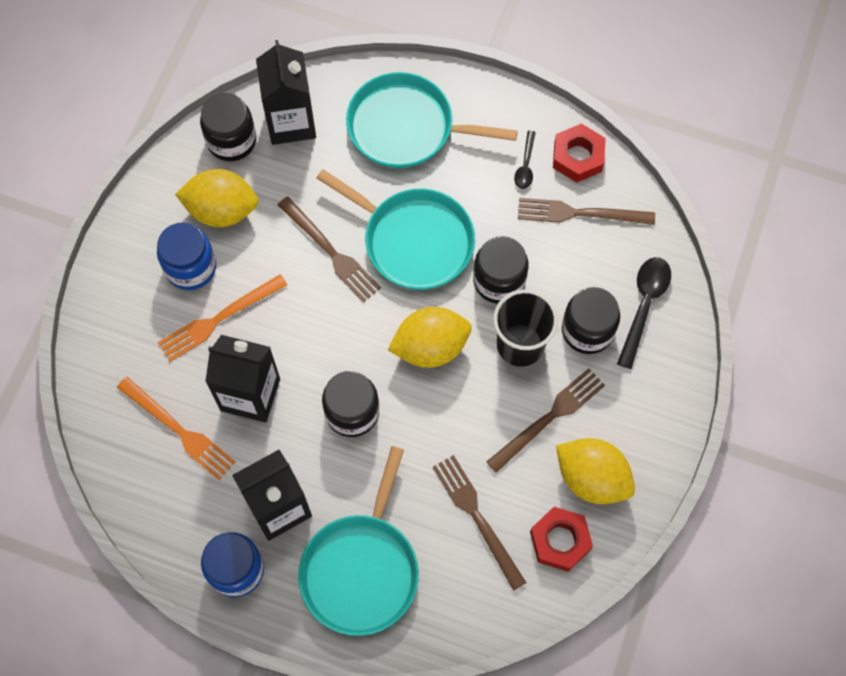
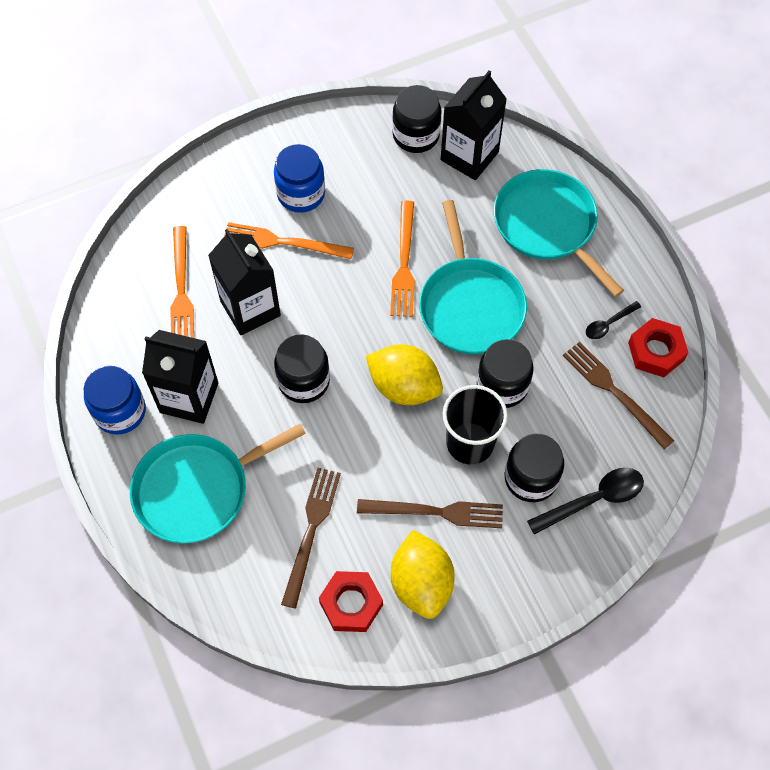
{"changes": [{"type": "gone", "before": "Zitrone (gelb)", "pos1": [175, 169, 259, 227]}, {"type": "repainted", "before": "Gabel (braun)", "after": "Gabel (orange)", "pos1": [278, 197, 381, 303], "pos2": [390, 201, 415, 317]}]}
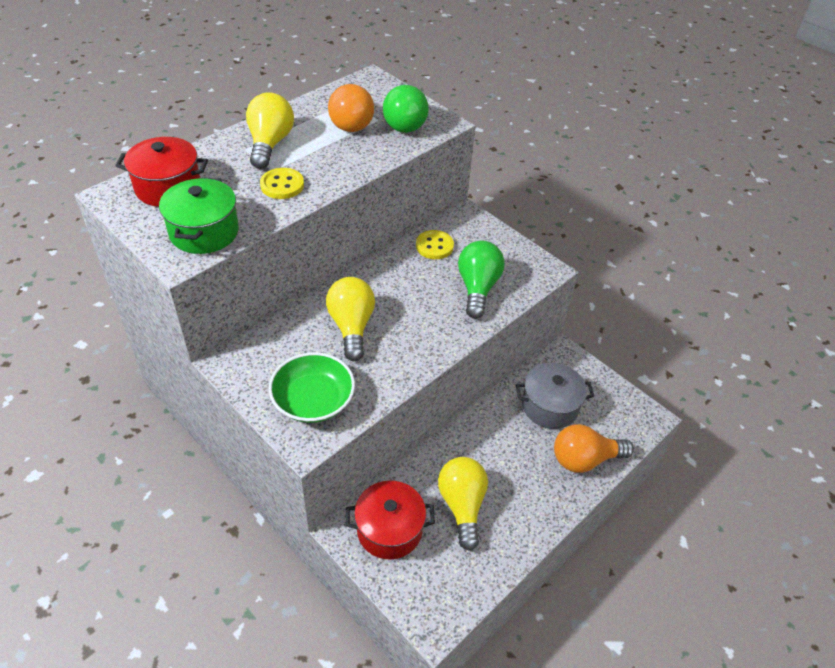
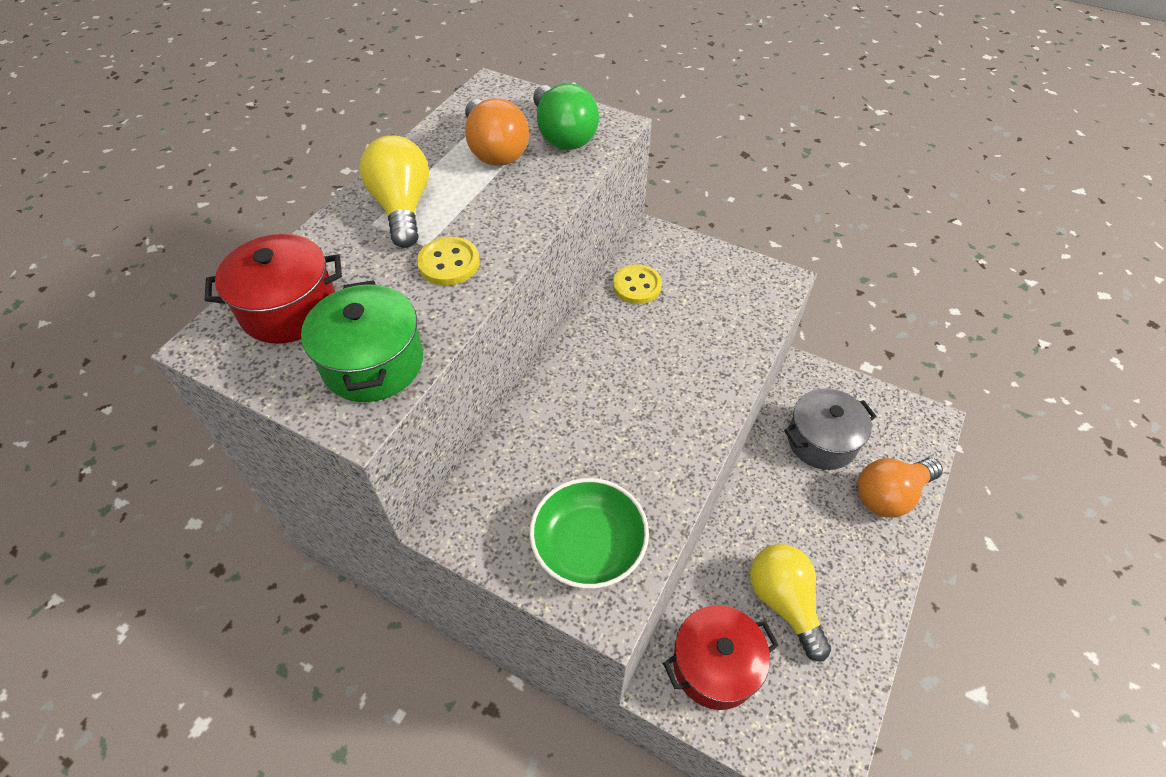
{"changes": [{"type": "gone", "before": "Glühbirne (grün)", "pos1": [458, 240, 504, 319]}, {"type": "gone", "before": "Glühbirne (gelb)", "pos1": [326, 277, 375, 361]}]}
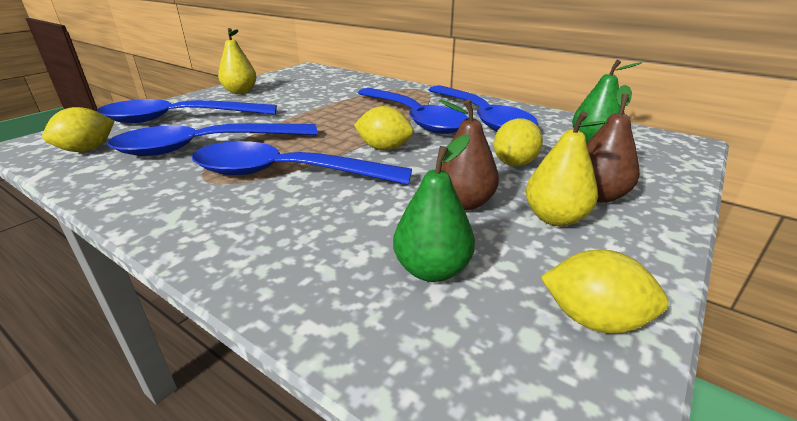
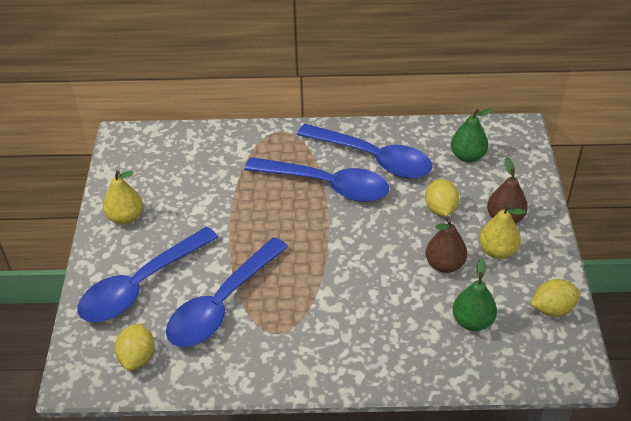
{"changes": [{"type": "gone", "before": "Zitrone (gelb)", "pos1": [354, 106, 414, 150]}, {"type": "gone", "before": "Löffel (blau)", "pos1": [192, 141, 412, 185]}]}
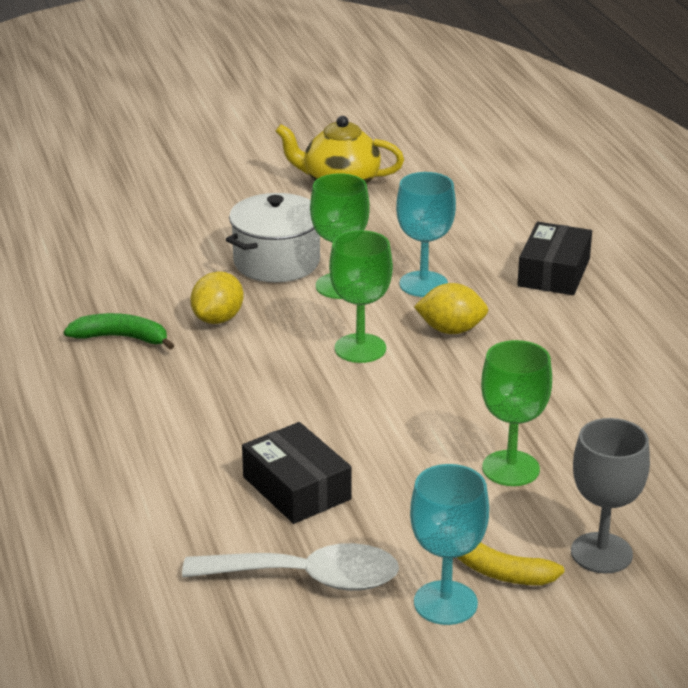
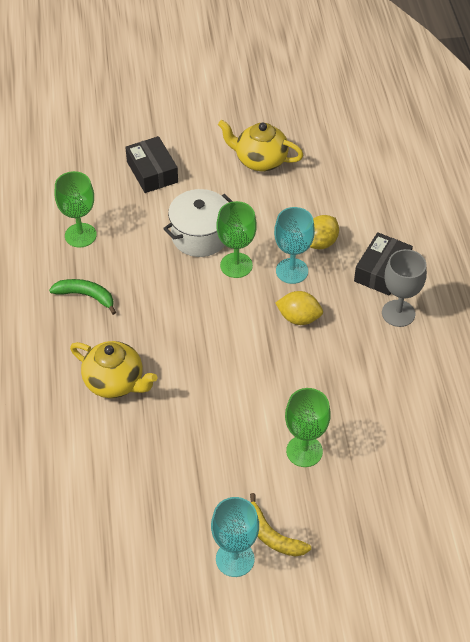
{"changes": [{"type": "shifted", "before": "Kelch (grün)", "pos1": [329, 230, 393, 363], "pos2": [55, 171, 97, 248]}, {"type": "shifted", "before": "Zitrone (gelb)", "pos1": [190, 271, 244, 324], "pos2": [310, 215, 339, 249]}, {"type": "shifted", "before": "Kelch (grau)", "pos1": [571, 418, 650, 573], "pos2": [382, 249, 427, 327]}, {"type": "shifted", "before": "Schachtel (schwarz)", "pos1": [242, 422, 352, 524], "pos2": [125, 136, 178, 193]}, {"type": "gone", "before": "Löffel (weiß)", "pos1": [182, 543, 399, 591]}, {"type": "new", "after": "Teekanne (gelb)", "pos2": [70, 341, 157, 398]}]}
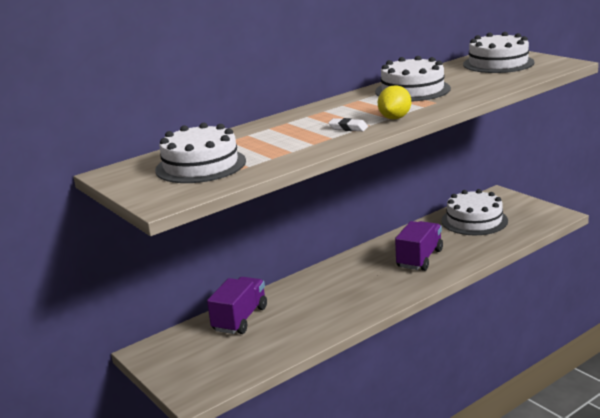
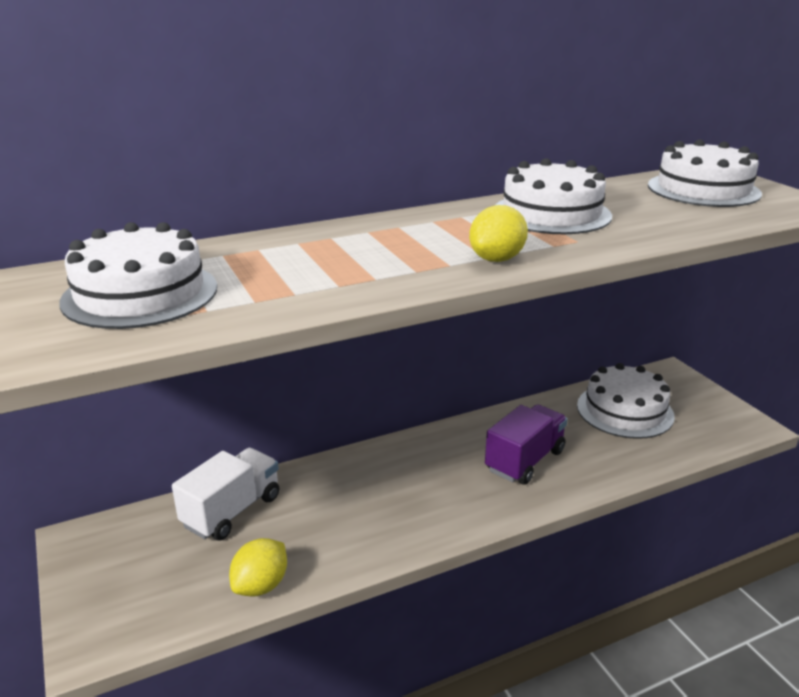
{"changes": [{"type": "gone", "before": "Radiergummi (weiß)", "pos1": [328, 118, 368, 131]}, {"type": "repainted", "before": "Lastwagen (lila)", "after": "Lastwagen (weiß)", "pos1": [207, 277, 267, 334], "pos2": [172, 448, 279, 541]}, {"type": "new", "after": "Zitrone (gelb)", "pos2": [229, 538, 287, 597]}]}
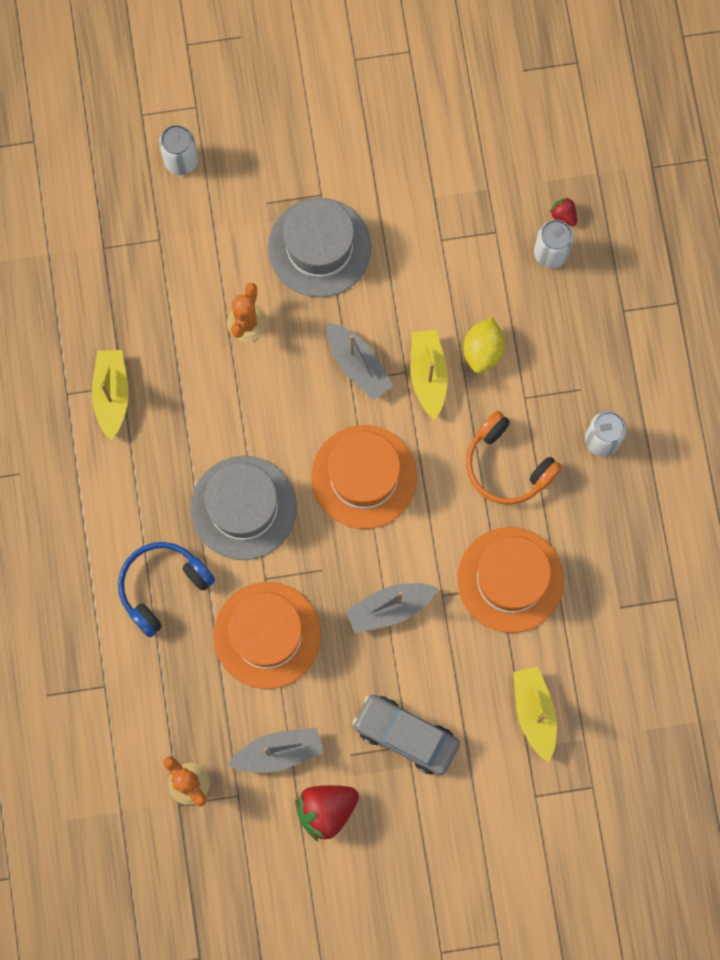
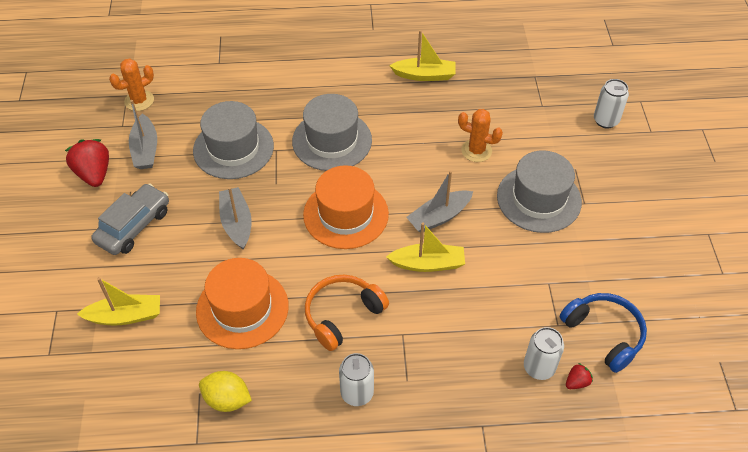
{"changes": [{"type": "shifted", "before": "Zitrone (gelb)", "pos1": [463, 317, 505, 374], "pos2": [199, 371, 252, 412]}, {"type": "shifted", "before": "Kopfhörer (blau)", "pos1": [118, 542, 215, 638], "pos2": [560, 293, 647, 373]}, {"type": "repainted", "before": "Hut (orange)", "after": "Hut (grau)", "pos1": [214, 582, 321, 689], "pos2": [193, 101, 274, 179]}]}
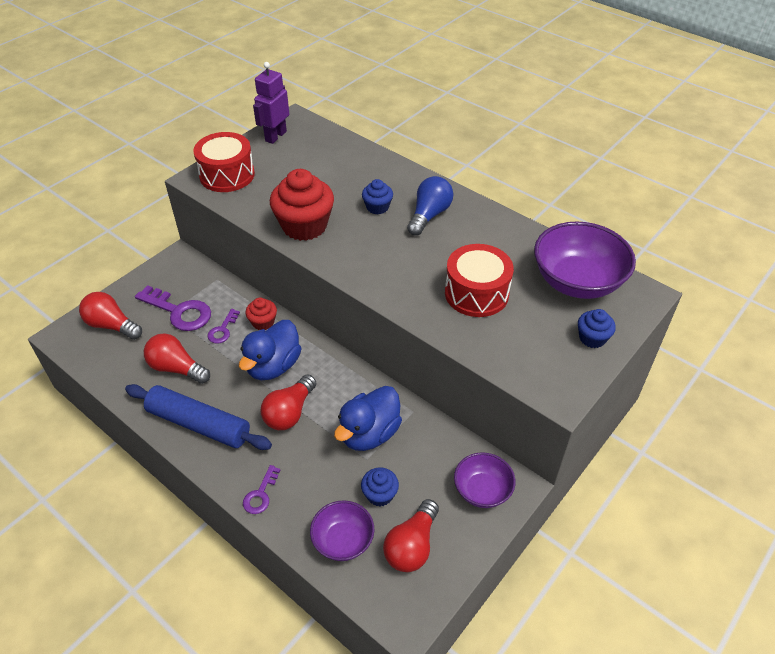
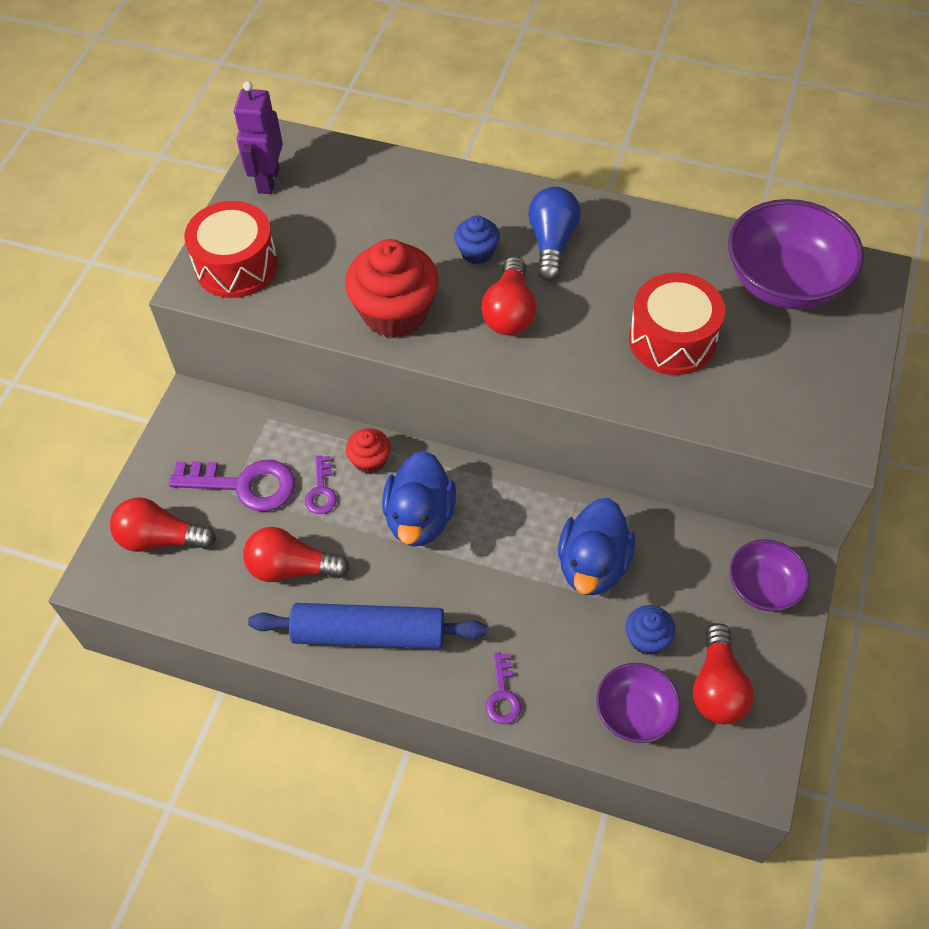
{"changes": [{"type": "gone", "before": "Muffin (blau)", "pos1": [578, 309, 616, 348]}, {"type": "shifted", "before": "Glühbirne (rot)", "pos1": [261, 375, 317, 430], "pos2": [481, 257, 537, 335]}]}
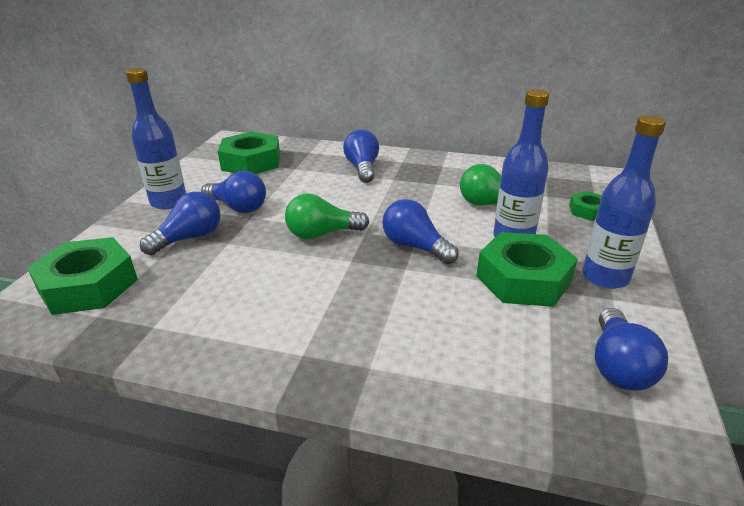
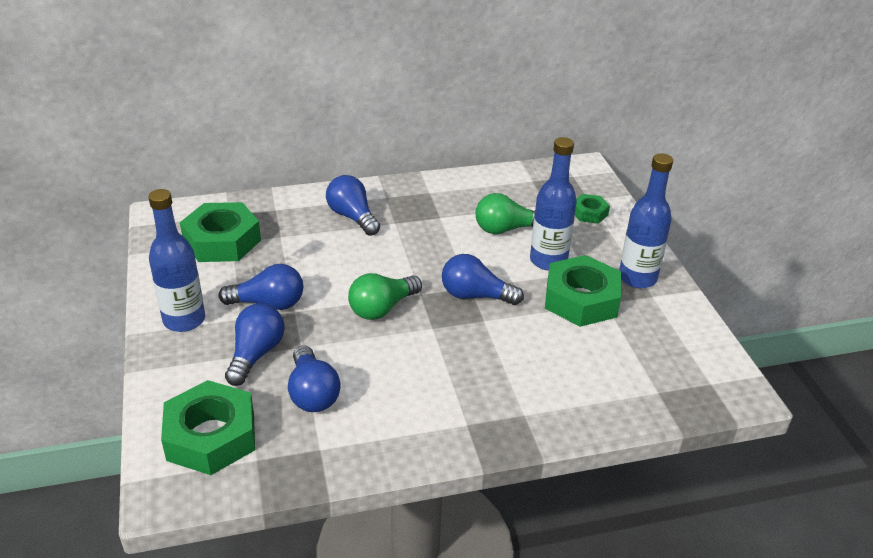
{"changes": [{"type": "shifted", "before": "Glühbirne (blau)", "pos1": [595, 308, 668, 391], "pos2": [288, 345, 341, 412]}]}
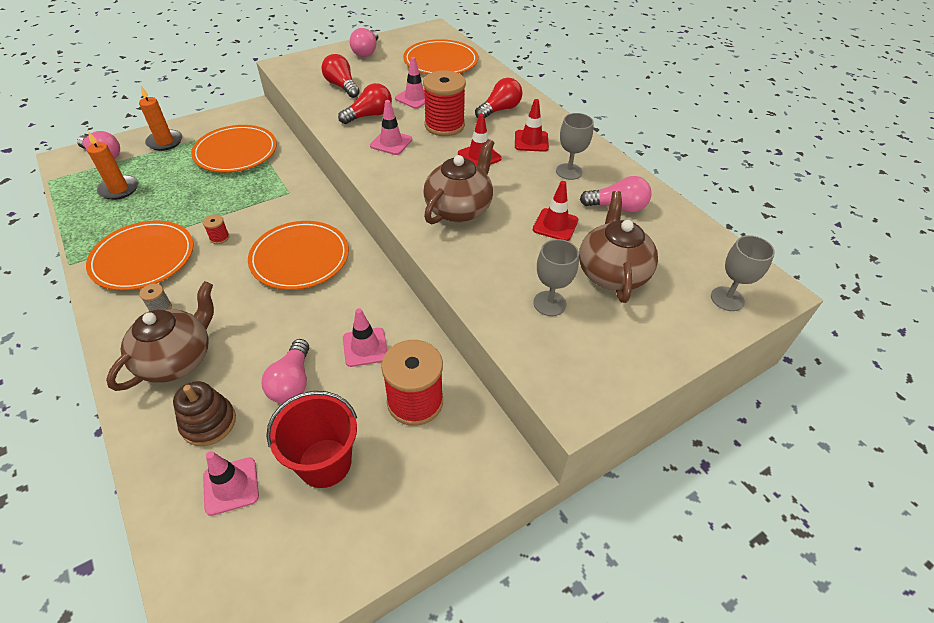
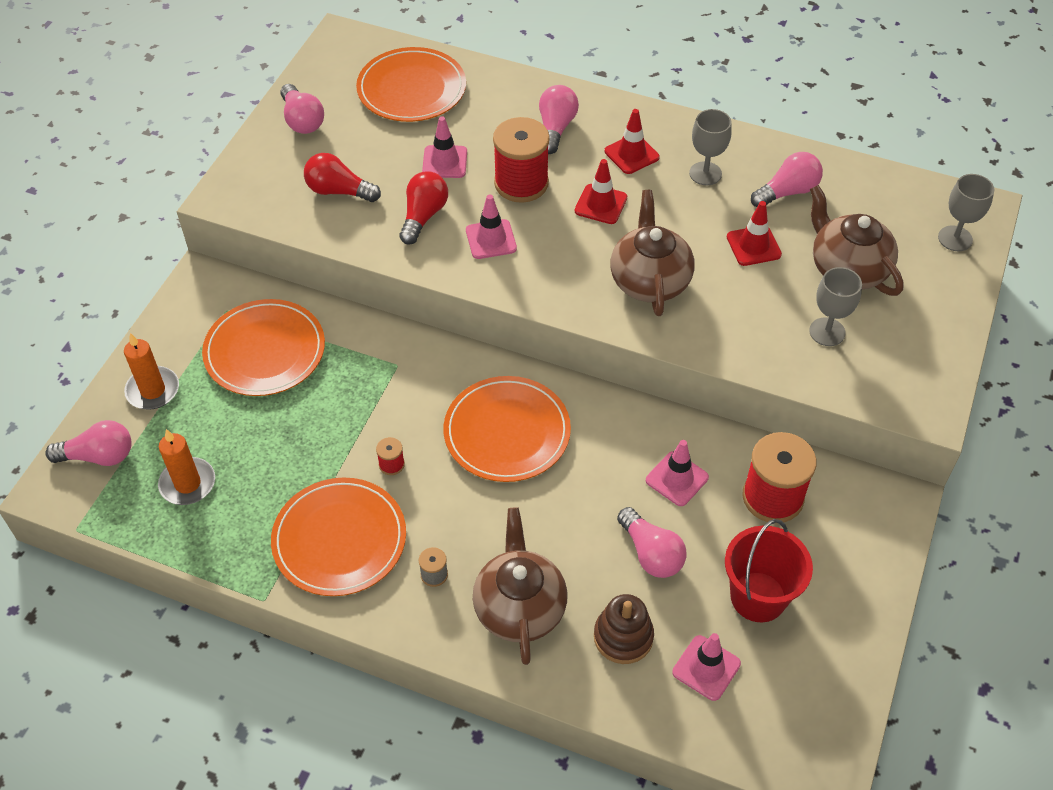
{"changes": [{"type": "repainted", "before": "Glühbirne (rot)", "after": "Glühbirne (rosa)", "pos1": [475, 78, 522, 118], "pos2": [539, 85, 579, 154]}]}
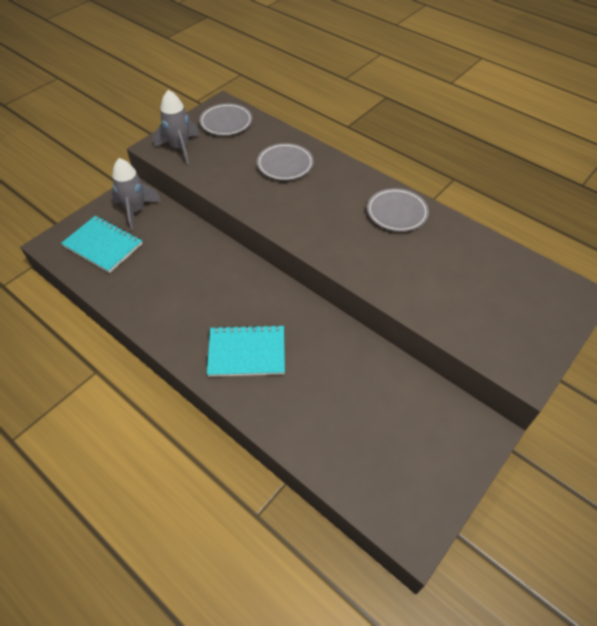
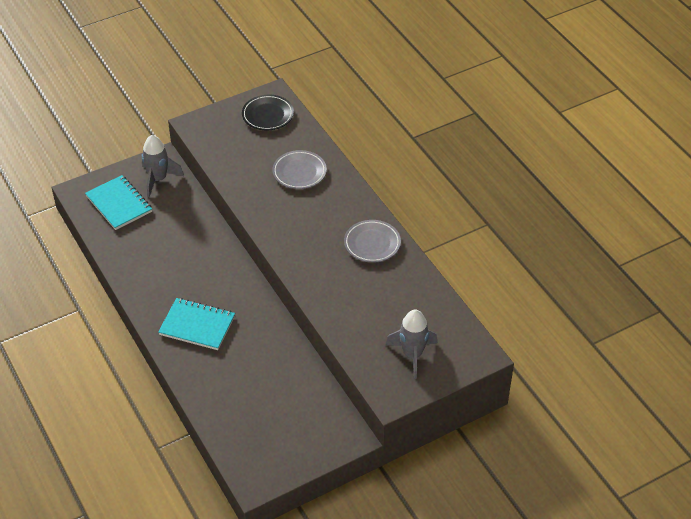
{"changes": [{"type": "shifted", "before": "Rakete (grau)", "pos1": [153, 90, 200, 165], "pos2": [386, 310, 437, 379]}, {"type": "repainted", "before": "Teller (grau)", "after": "Teller (schwarz)", "pos1": [199, 103, 252, 136], "pos2": [242, 95, 294, 130]}]}
